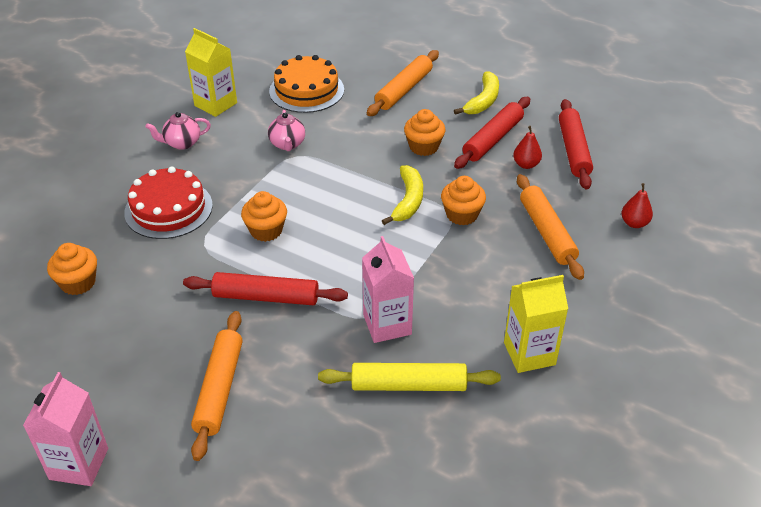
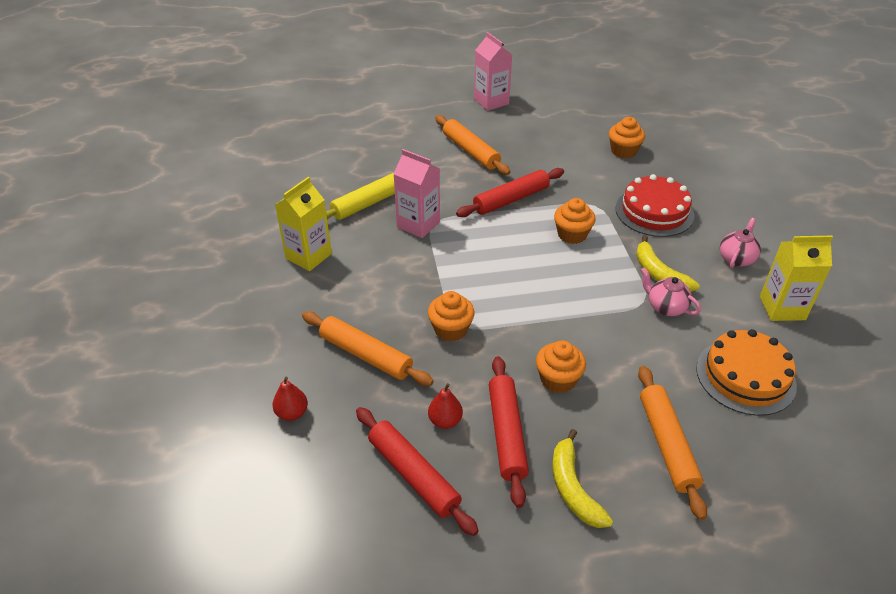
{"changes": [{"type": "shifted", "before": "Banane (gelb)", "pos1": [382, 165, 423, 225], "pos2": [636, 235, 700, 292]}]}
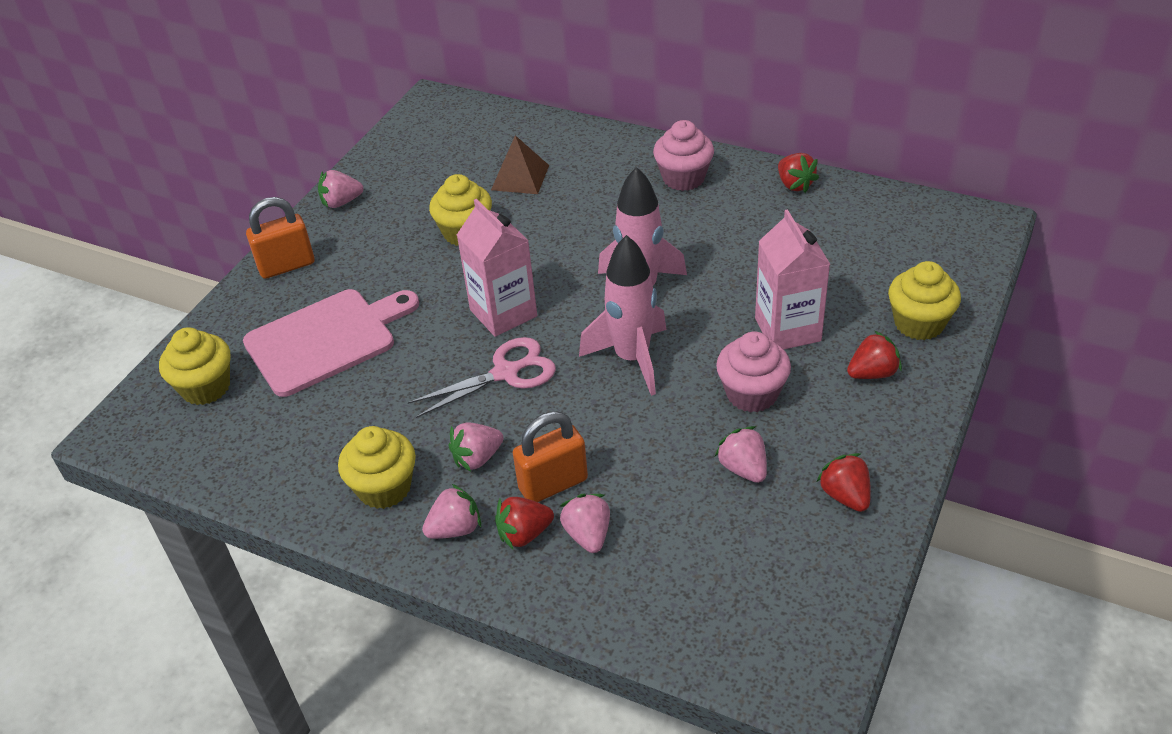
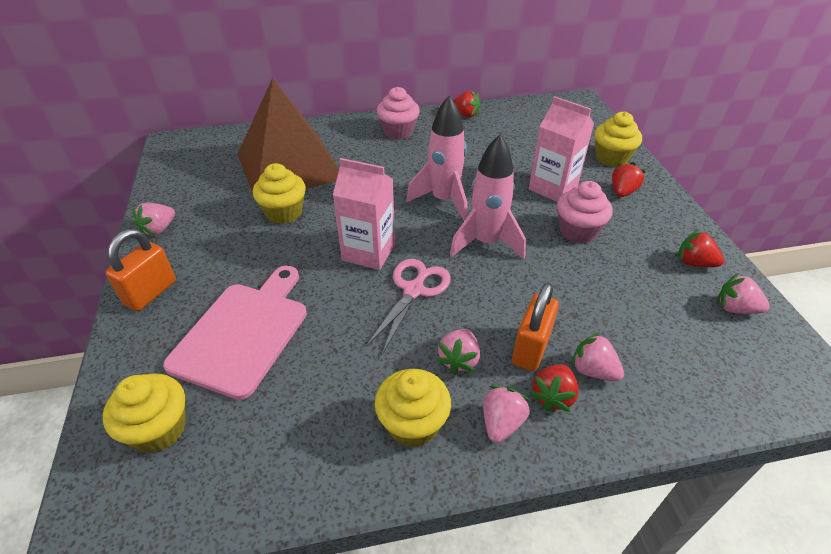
{"changes": [{"type": "scaled", "before": "Pyramide (braun)", "pos1": [491, 135, 549, 194], "pos2": [237, 78, 339, 201], "scale": 2.33}, {"type": "shifted", "before": "Erdbeere (rosa)", "pos1": [715, 426, 767, 483], "pos2": [717, 273, 770, 314]}]}
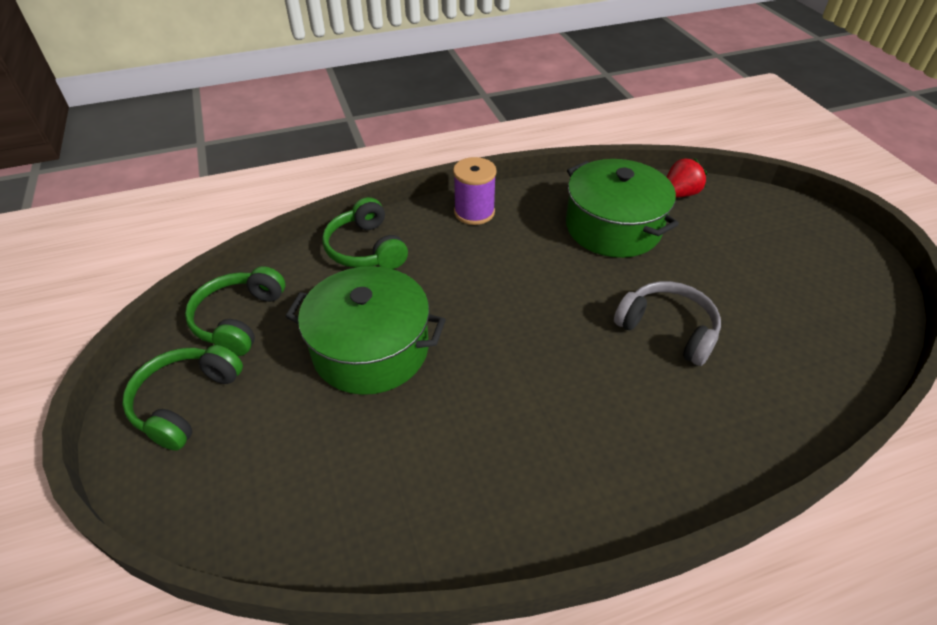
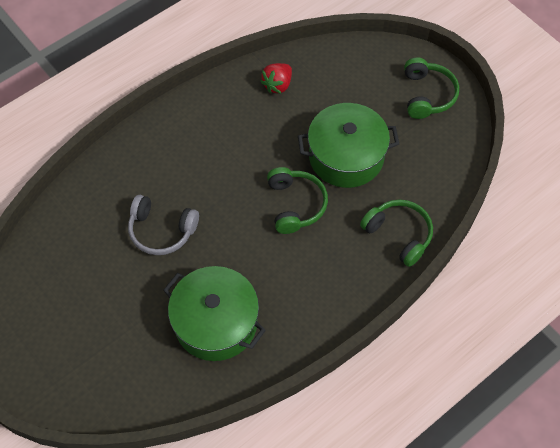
{"changes": [{"type": "gone", "before": "Garnrolle (lila)", "pos1": [453, 157, 497, 225]}, {"type": "shifted", "before": "Erdbeere (rot)", "pos1": [667, 158, 707, 198], "pos2": [260, 63, 292, 94]}, {"type": "shifted", "before": "Kopfhörer (grün)", "pos1": [185, 266, 285, 356], "pos2": [267, 167, 328, 234]}]}
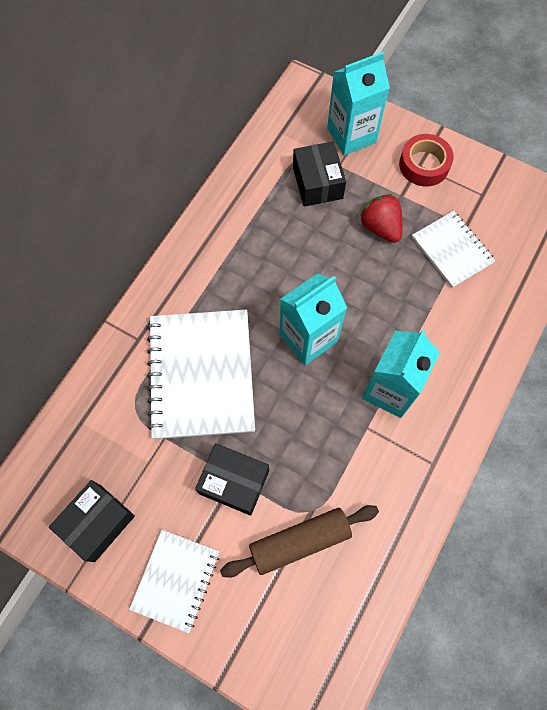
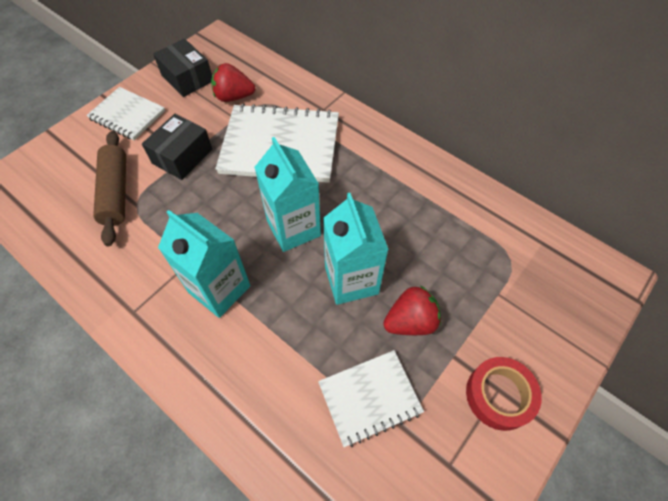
{"changes": [{"type": "shifted", "before": "Getränkekarton (türkis)", "pos1": [327, 51, 390, 155], "pos2": [323, 193, 389, 305]}, {"type": "gone", "before": "Schachtel (schwarz)", "pos1": [293, 141, 346, 206]}, {"type": "new", "after": "Erdbeere (rot)", "pos2": [211, 63, 255, 102]}]}
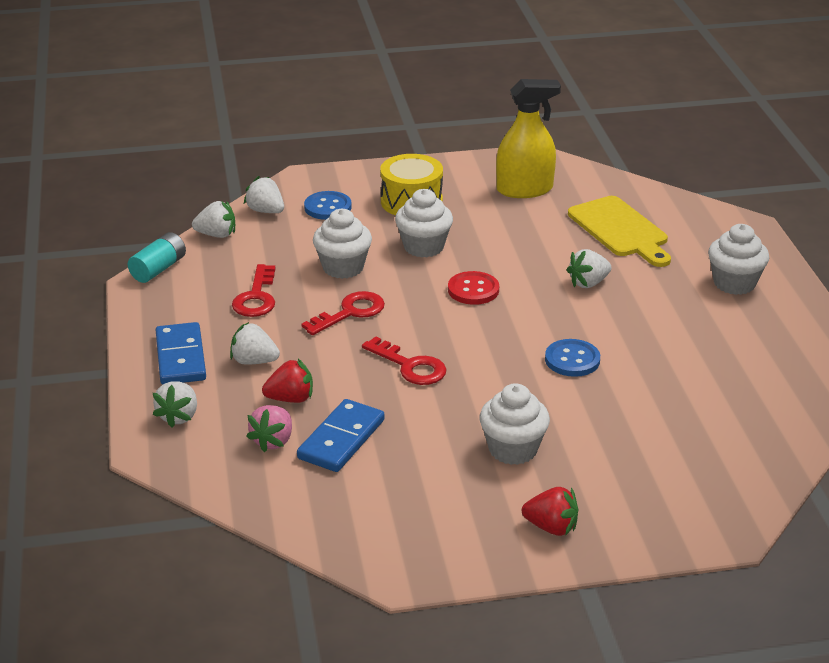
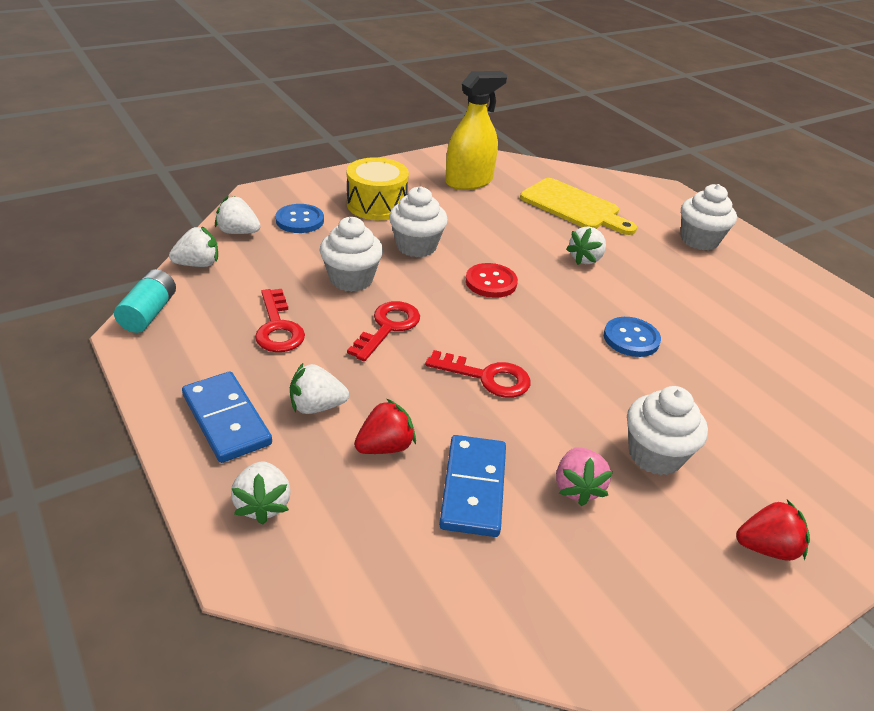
{"changes": [{"type": "shifted", "before": "Erdbeere (rosa)", "pos1": [246, 405, 292, 452], "pos2": [556, 447, 613, 506]}]}
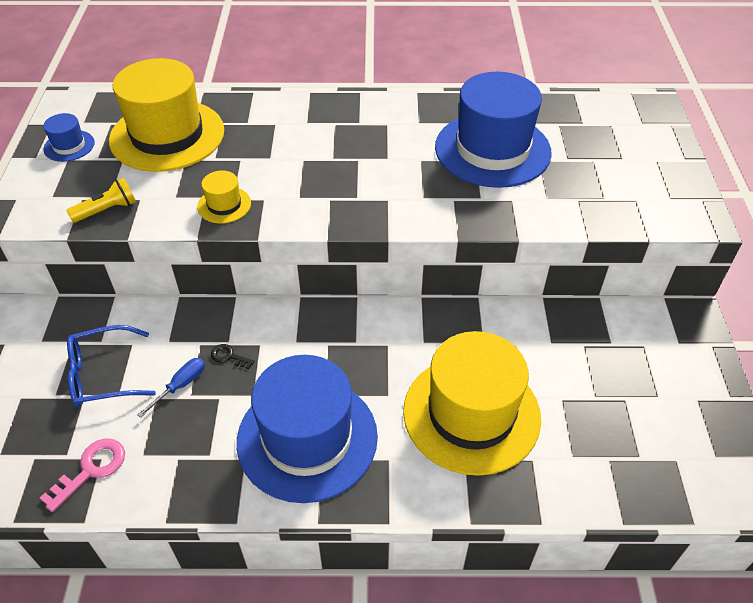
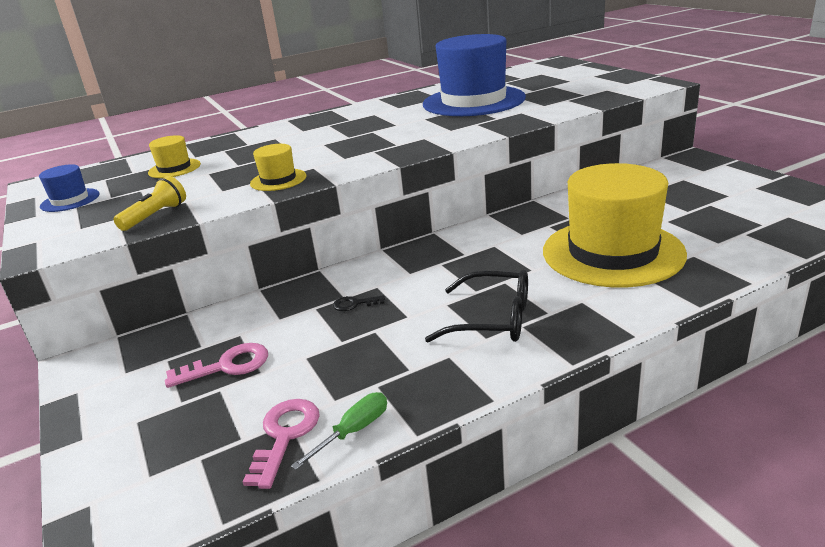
{"changes": [{"type": "scaled", "before": "Hut (gelb)", "pos1": [109, 58, 224, 172], "pos2": [148, 135, 201, 178], "scale": 0.43}, {"type": "swapped", "before": "Brille (blau)", "after": "Schlüssel (rosa)", "pos1": [67, 325, 156, 407], "pos2": [165, 343, 268, 388]}, {"type": "swapped", "before": "Hut (blau)", "after": "Brille (schwarz)", "pos1": [237, 355, 378, 503], "pos2": [425, 270, 528, 343]}, {"type": "gone", "before": "Schraubenzieher (blau)", "pos1": [137, 358, 205, 418]}, {"type": "new", "after": "Schraubenzieher (grün)", "pos2": [291, 392, 387, 470]}]}
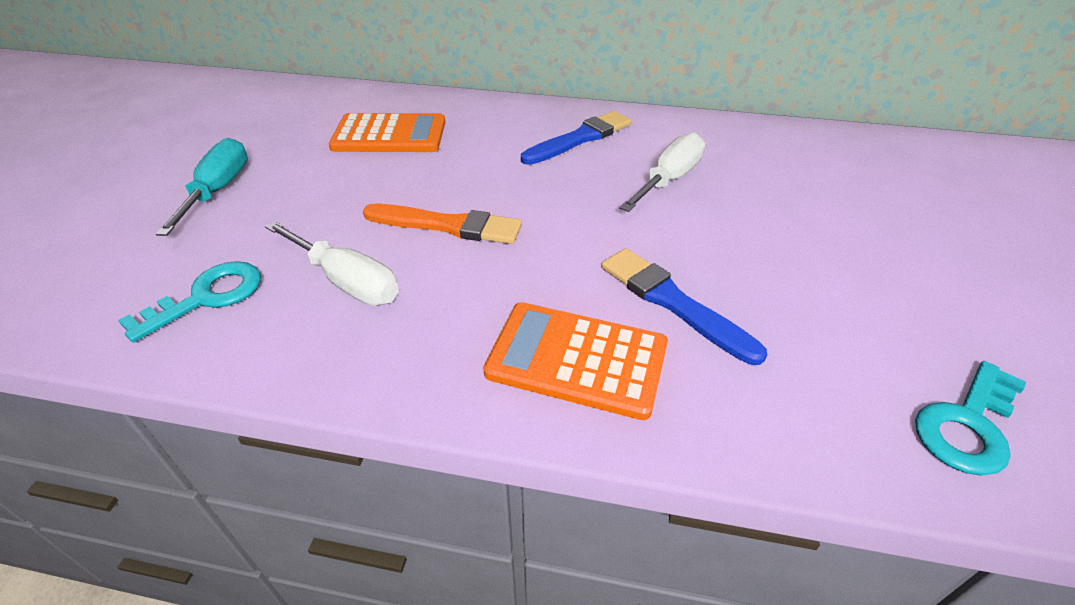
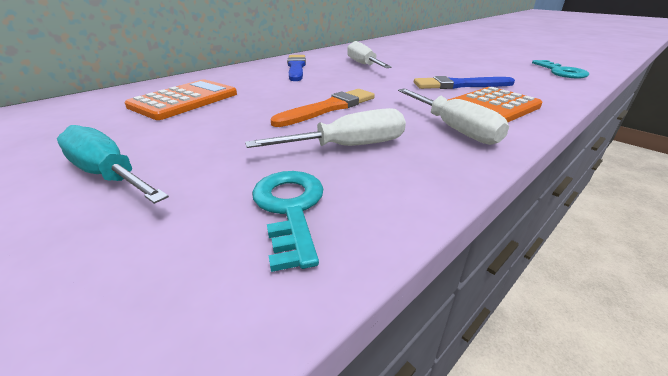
{"changes": [{"type": "new", "after": "Schraubenzieher (weiß)", "pos2": [398, 88, 509, 145]}]}
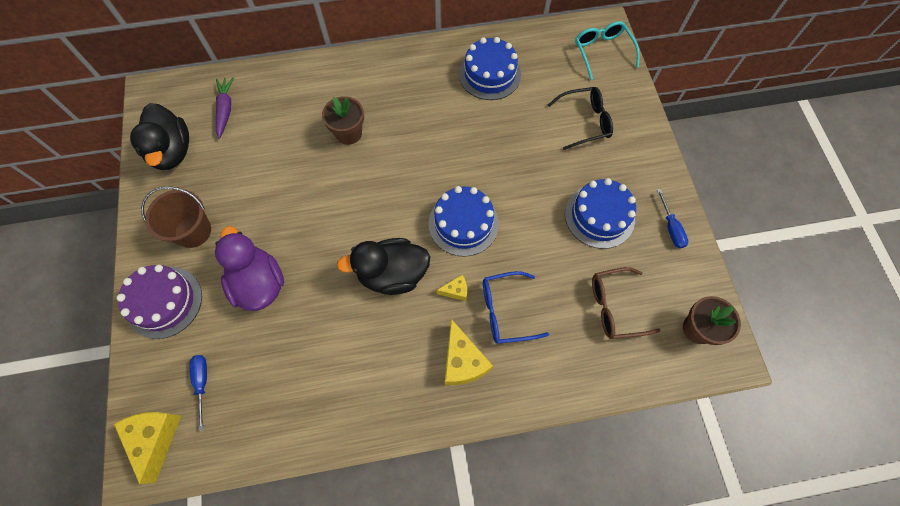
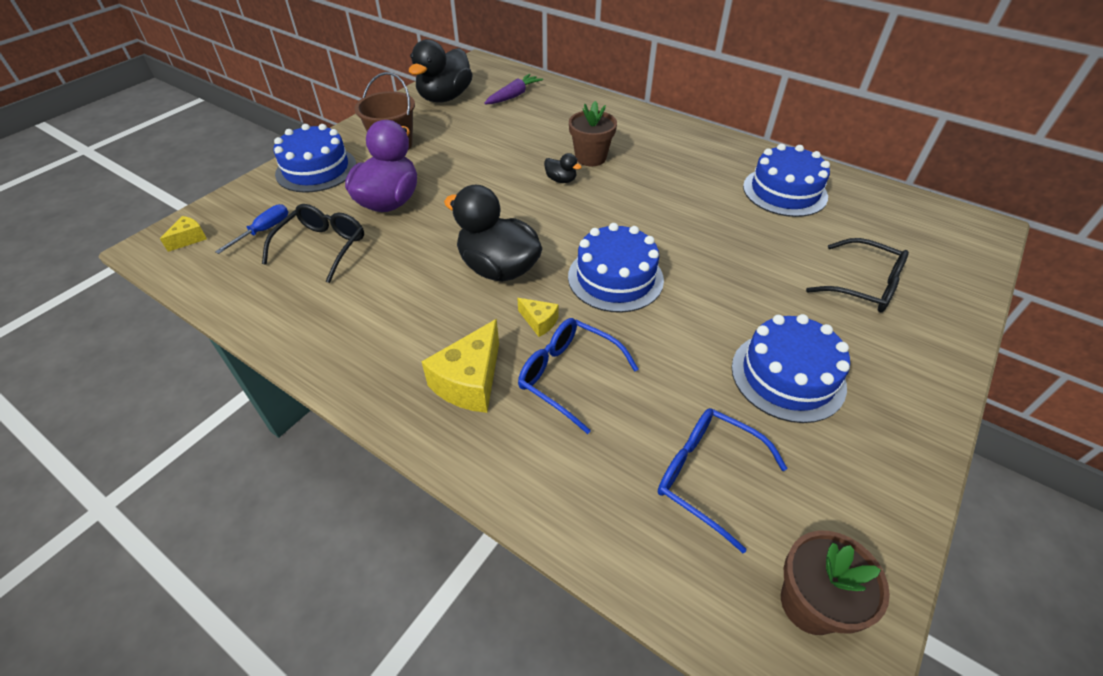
{"changes": [{"type": "gone", "before": "Brille (türkis)", "pos1": [575, 21, 640, 80]}, {"type": "gone", "before": "Schraubenzieher (blau)", "pos1": [657, 189, 688, 248]}, {"type": "repainted", "before": "Kuchen (lila)", "after": "Kuchen (blau)", "pos1": [116, 265, 202, 339], "pos2": [273, 124, 356, 193]}, {"type": "repainted", "before": "Brille (braun)", "after": "Brille (blau)", "pos1": [592, 267, 661, 339], "pos2": [658, 408, 788, 553]}, {"type": "scaled", "before": "Käse (gelb)", "pos1": [114, 412, 181, 484], "pos2": [160, 216, 207, 252], "scale": 0.52}, {"type": "new", "after": "Ente (schwarz)", "pos2": [544, 153, 582, 183]}, {"type": "new", "after": "Brille (schwarz)", "pos2": [262, 204, 364, 283]}]}
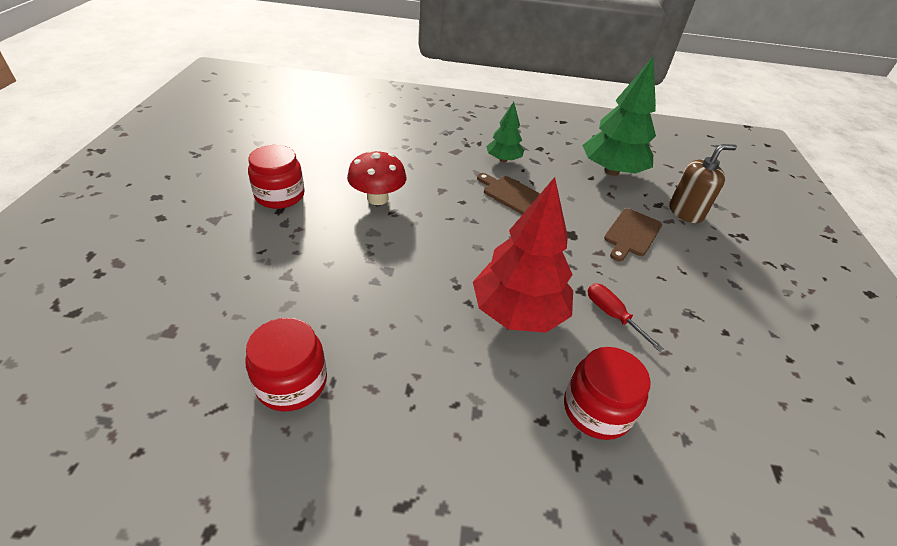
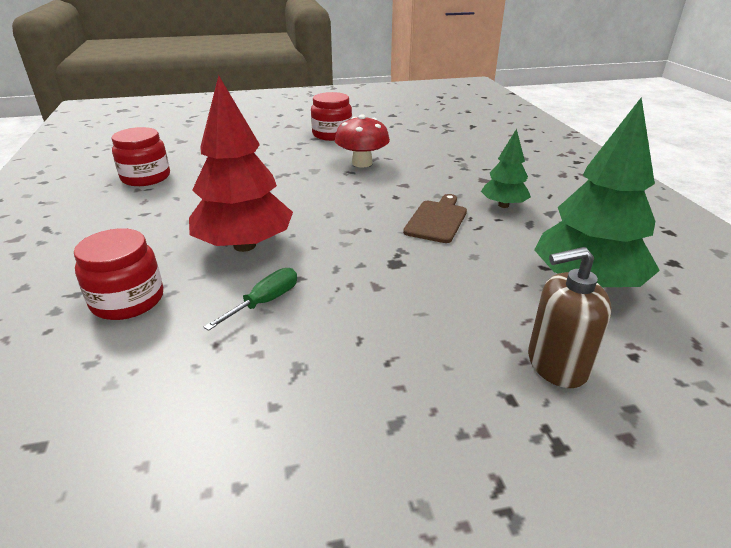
{"changes": [{"type": "rotated", "before": "Seifenspender (braun)", "pos1": [669, 144, 737, 223], "pos2": [528, 247, 612, 388], "turn": 120}, {"type": "gone", "before": "Schneidebrett (braun)", "pos1": [604, 209, 662, 261]}, {"type": "repainted", "before": "Schraubenzieher (rot)", "after": "Schraubenzieher (grün)", "pos1": [588, 283, 664, 352], "pos2": [204, 268, 297, 331]}]}
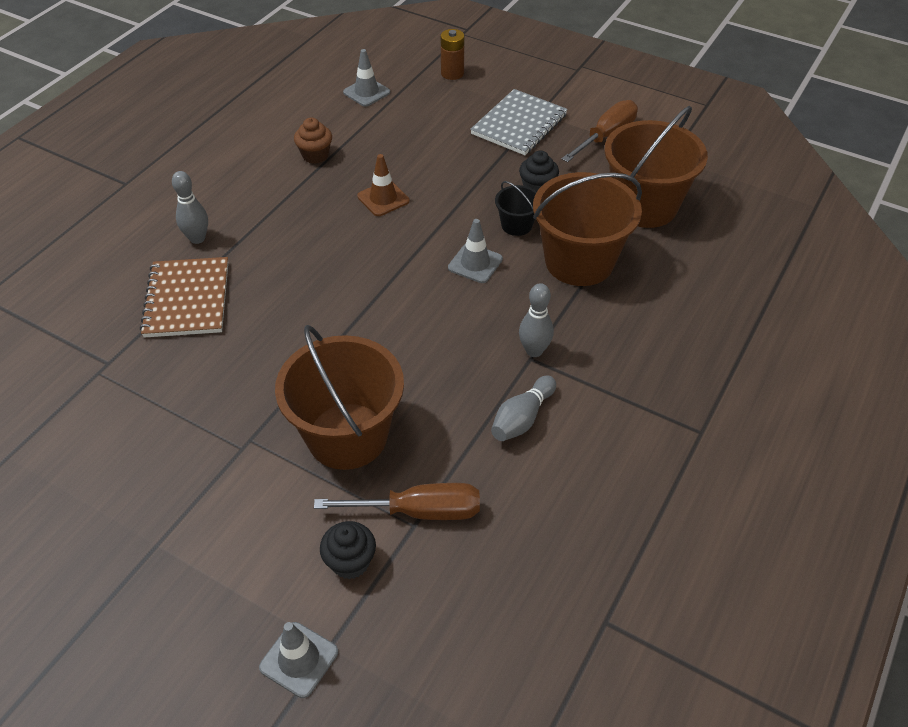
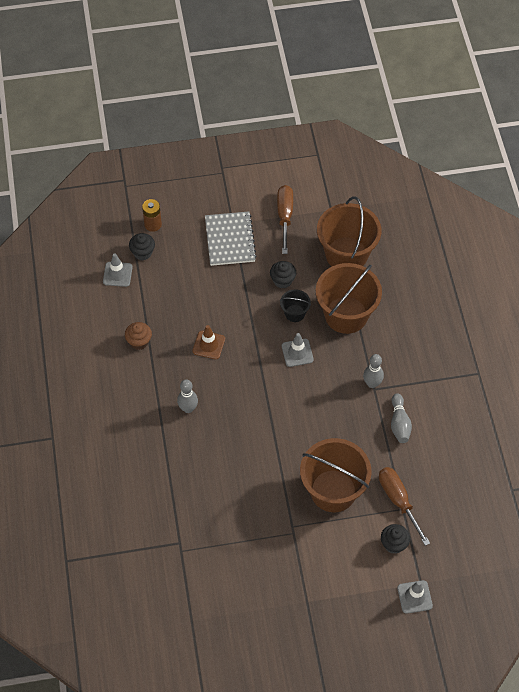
{"changes": [{"type": "shifted", "before": "Bowlingkegel (grau)", "pos1": [172, 171, 208, 244], "pos2": [177, 379, 198, 413]}, {"type": "gone", "before": "Notizbuch (braun)", "pos1": [140, 257, 228, 338]}, {"type": "rotated", "before": "Schraubenzieher (braun)", "pos1": [314, 483, 480, 520], "pos2": [379, 467, 430, 546], "turn": -75}, {"type": "new", "after": "Muffin (schwarz)", "pos2": [129, 233, 155, 260]}]}
